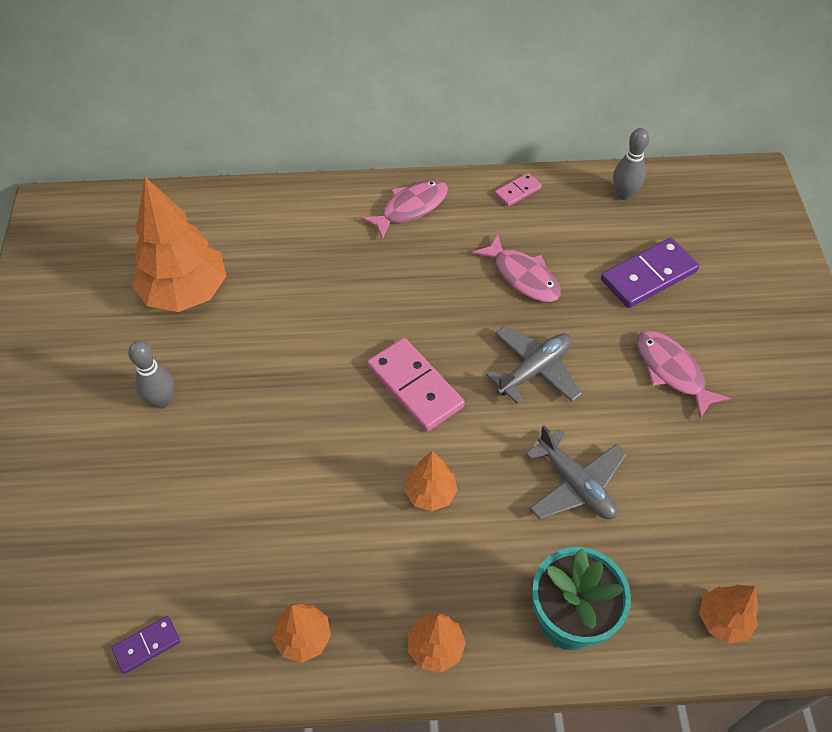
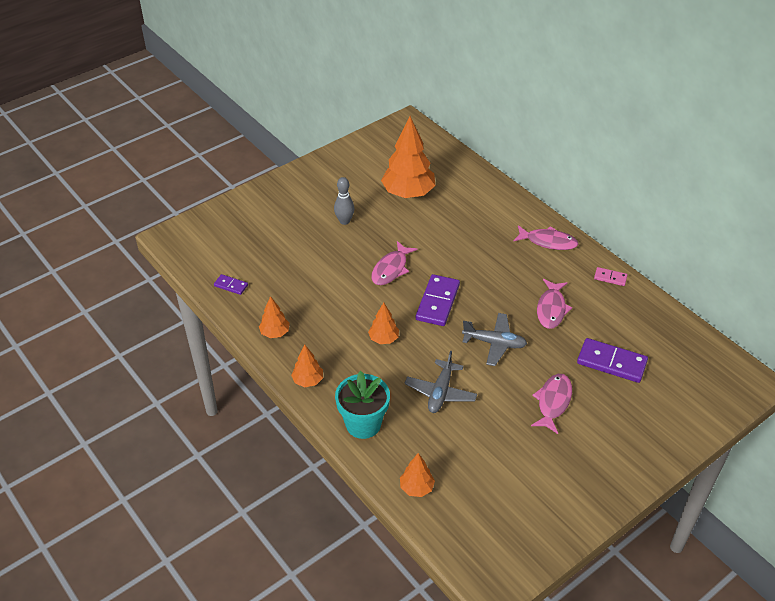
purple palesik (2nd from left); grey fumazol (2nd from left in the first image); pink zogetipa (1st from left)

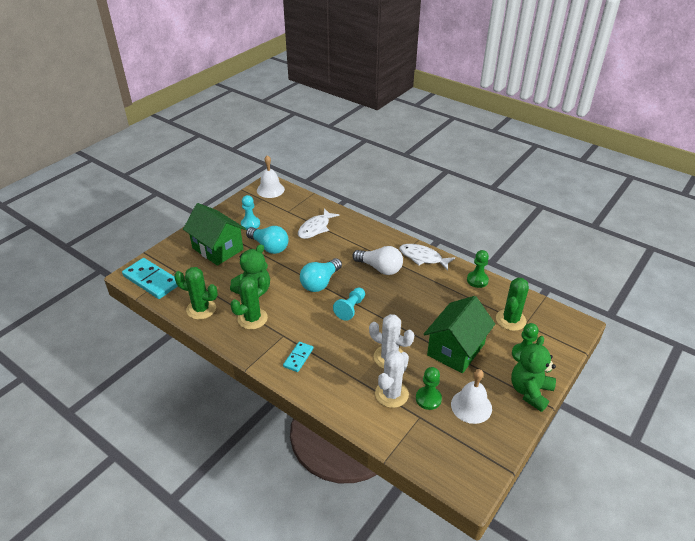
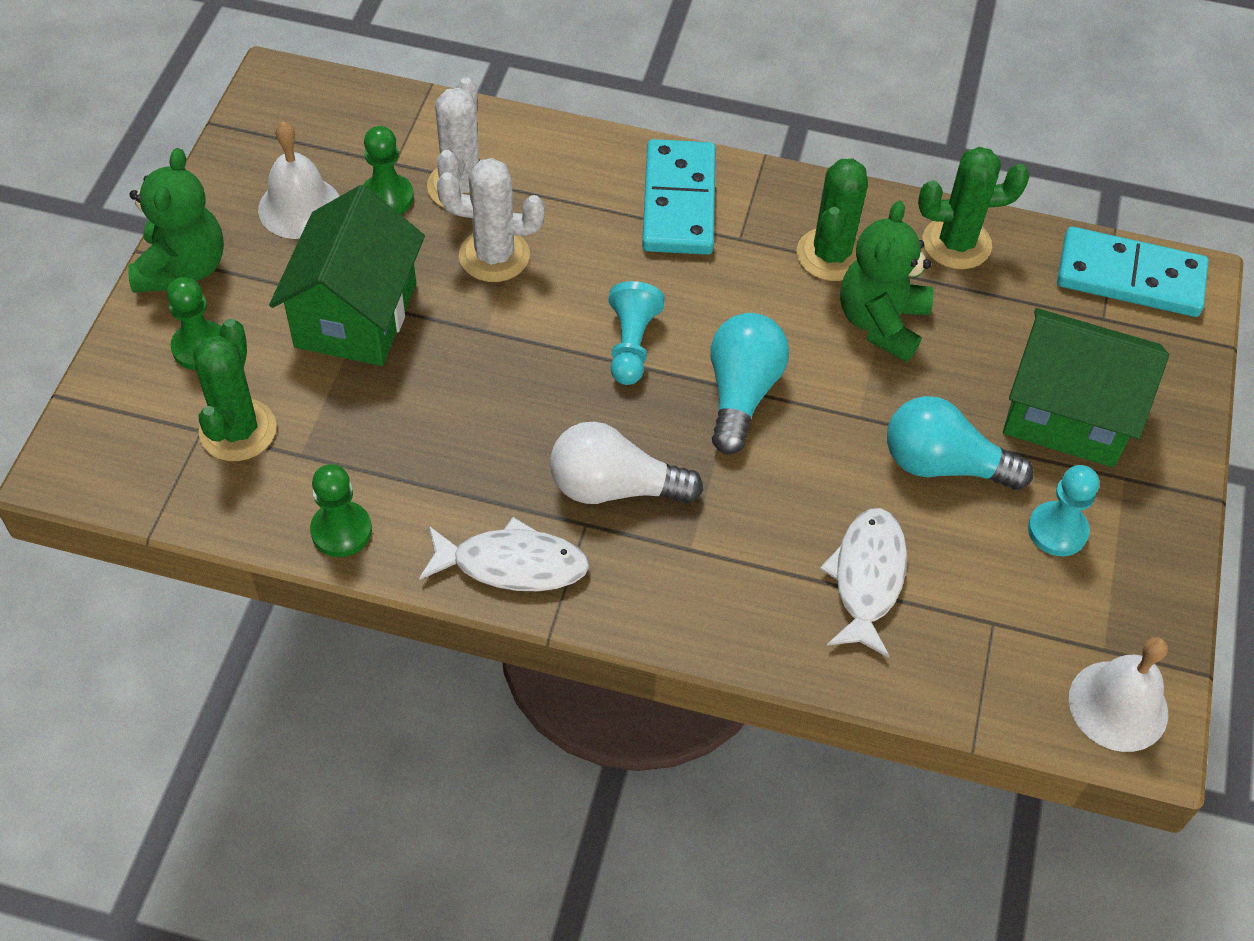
turquoise palesik (1st from left)

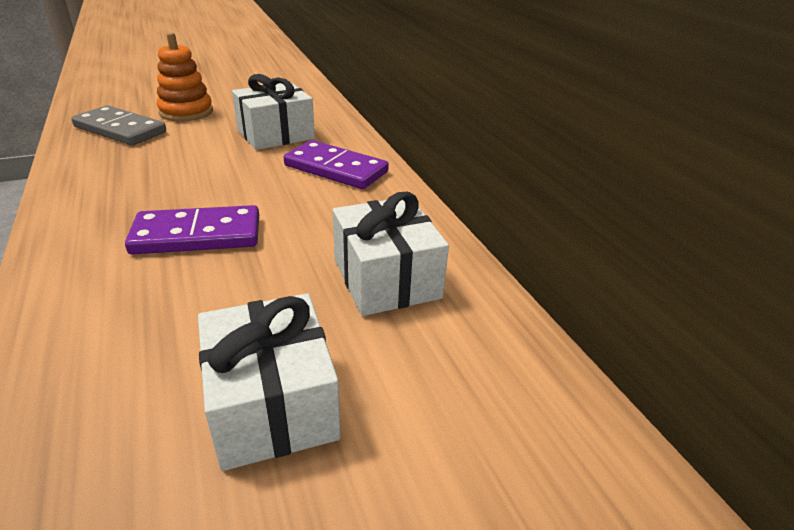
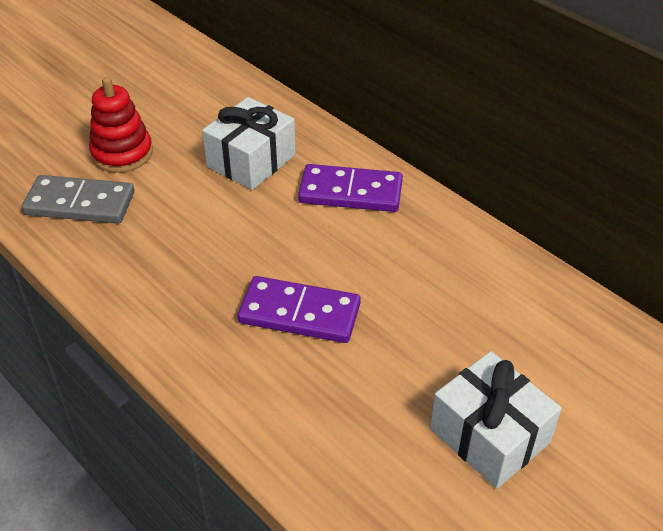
purple palesik (1st from left); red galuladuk; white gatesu (3rd from left in the first image)

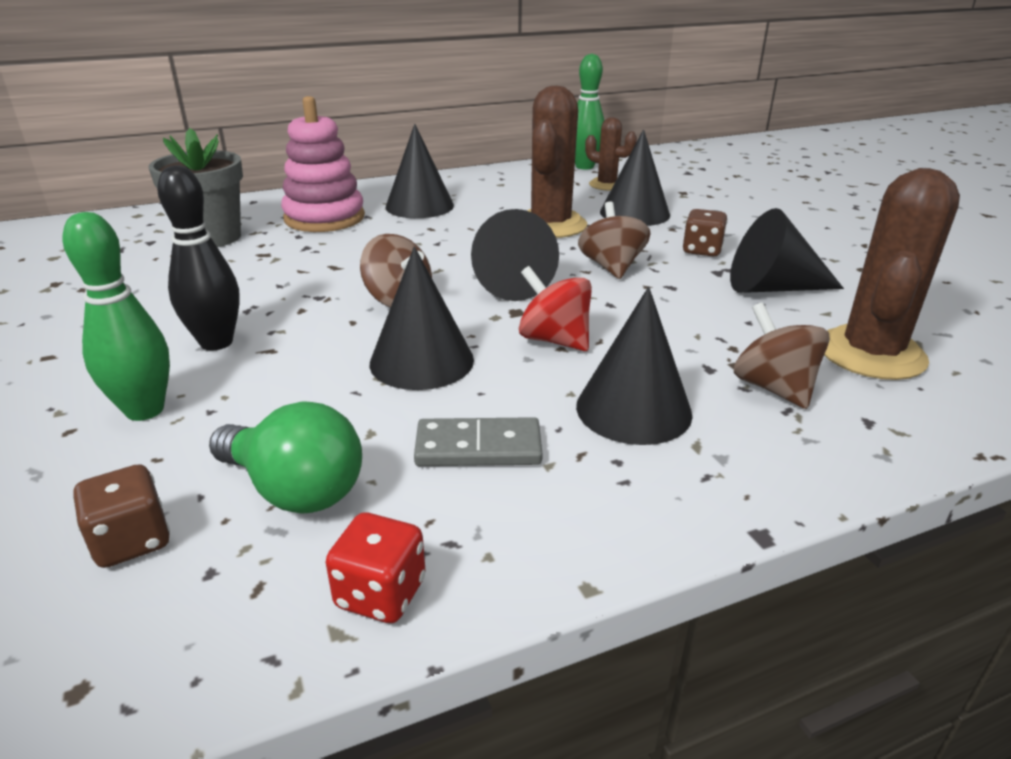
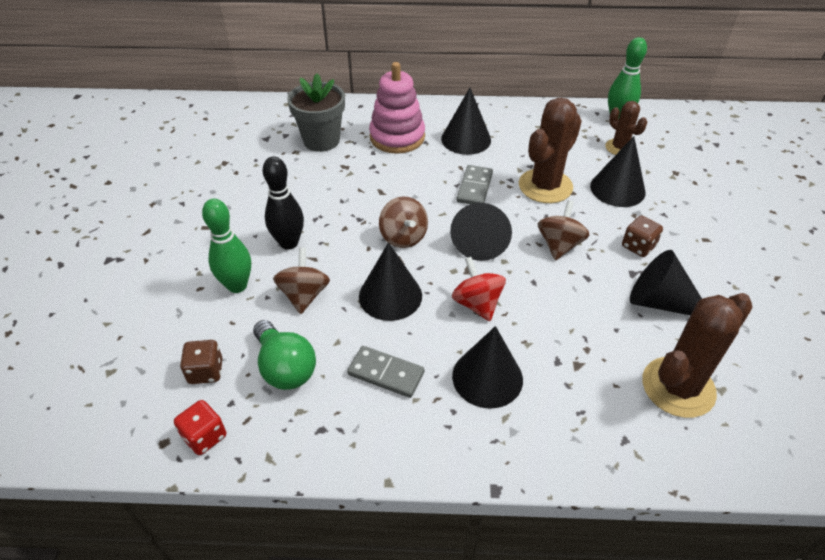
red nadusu; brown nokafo (1st from left); grey palesik (2nd from left)

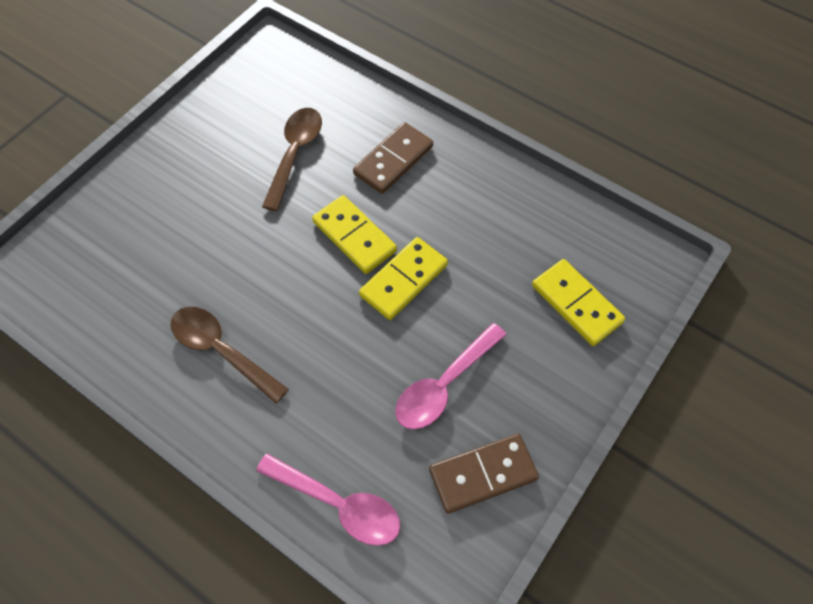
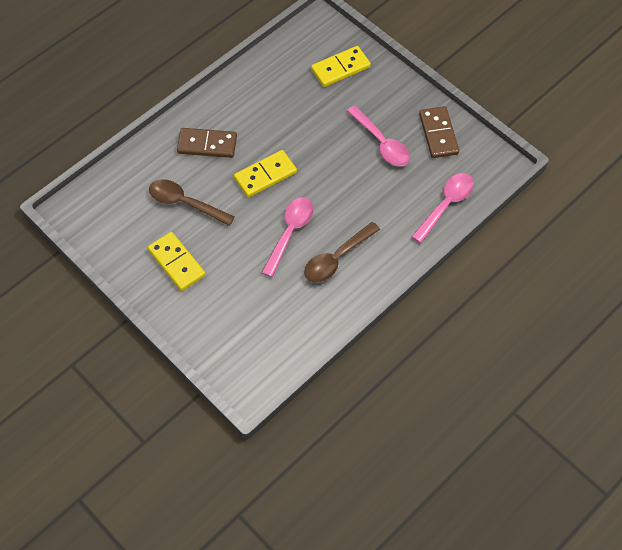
brown palesik (1st from left); yellow palesik (1st from left); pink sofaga (1st from left)

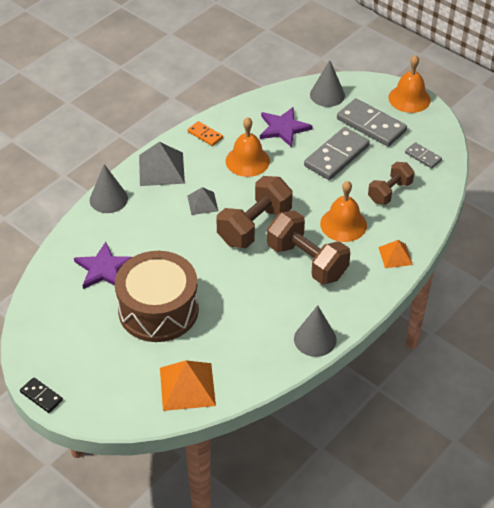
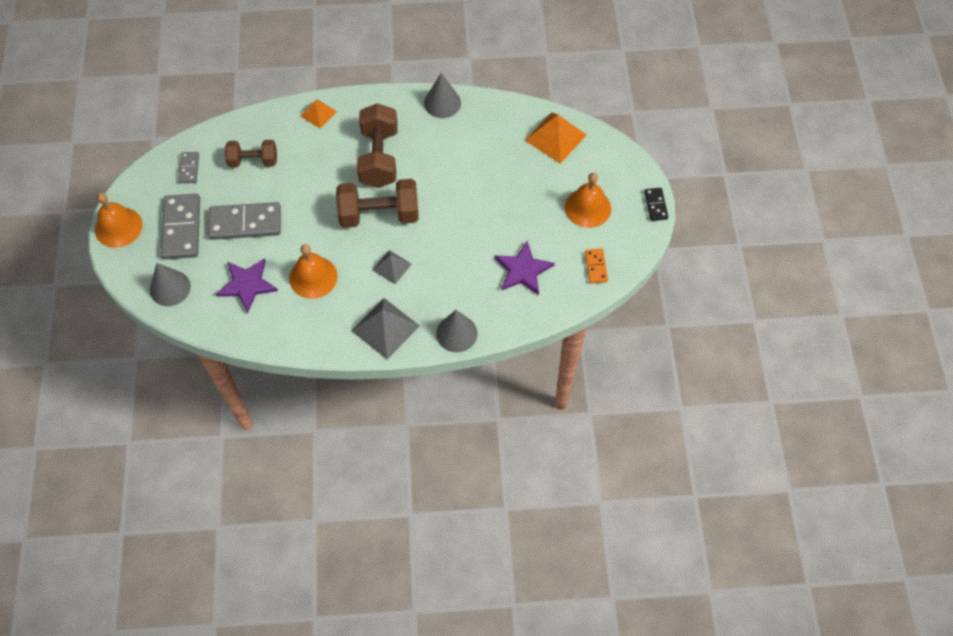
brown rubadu; orange palesik; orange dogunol (3rd from left)

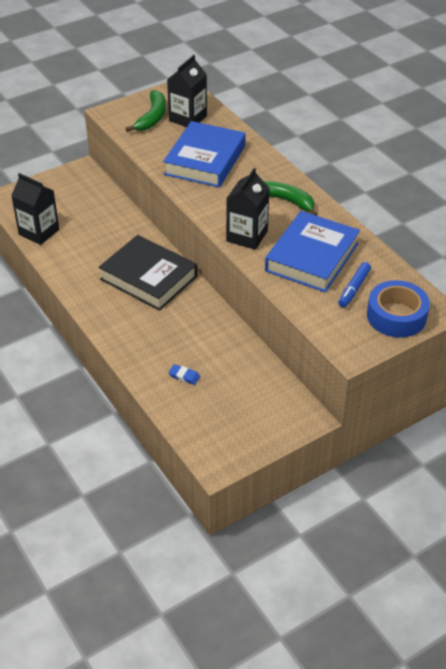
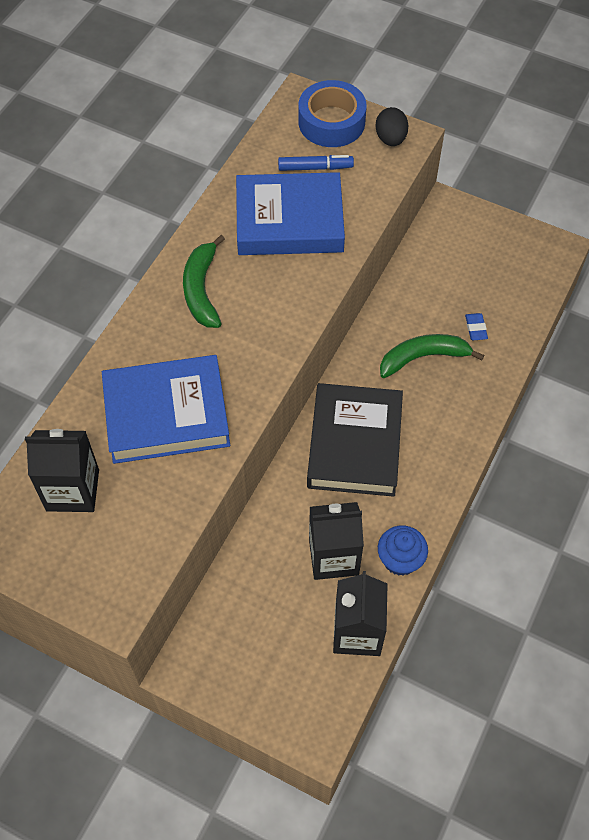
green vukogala (2nd from left); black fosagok (2nd from left); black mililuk; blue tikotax

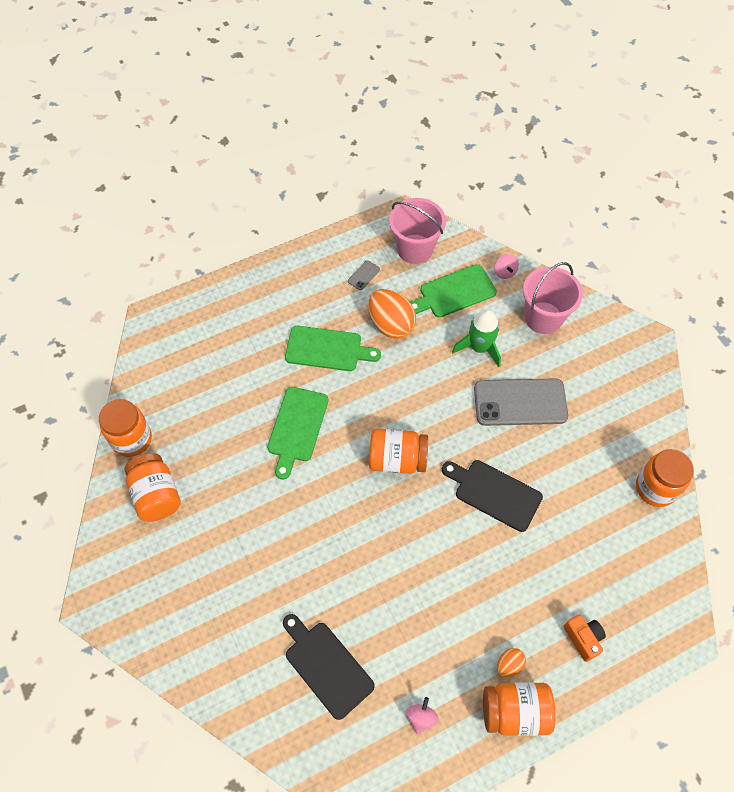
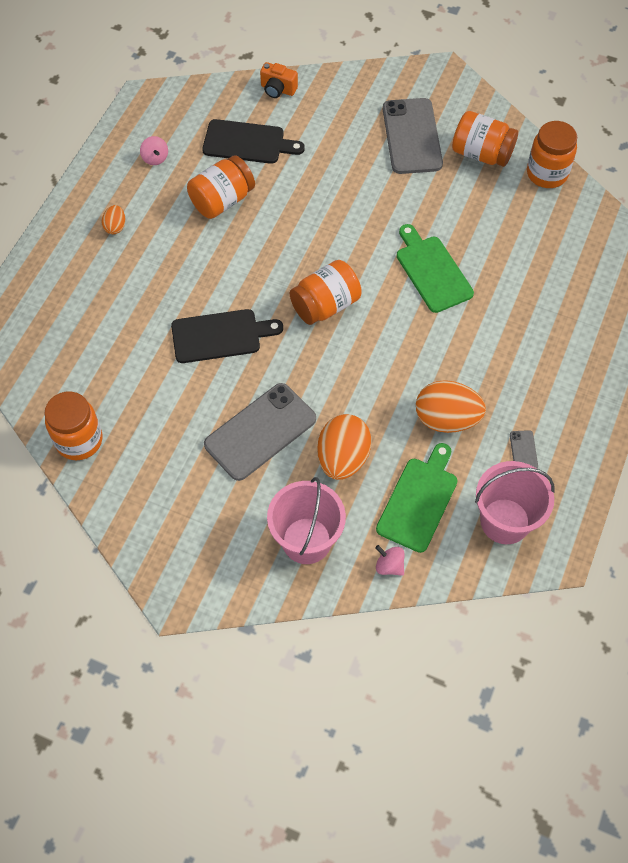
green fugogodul (2nd from left in the first image); orange mililuk (2nd from left); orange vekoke (2nd from left); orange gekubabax; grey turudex (2nd from left)

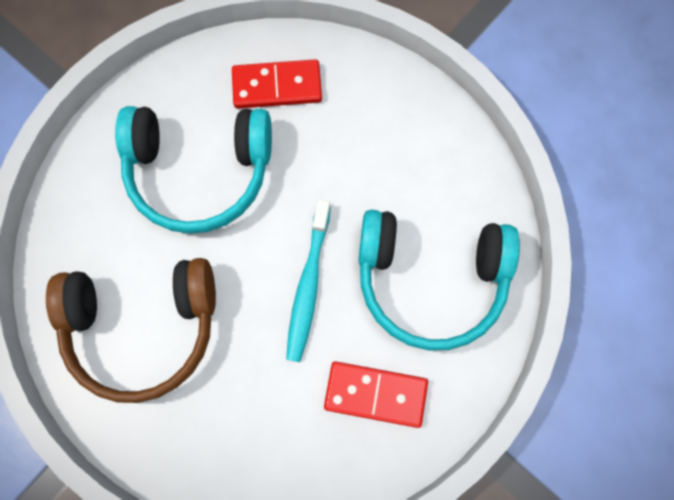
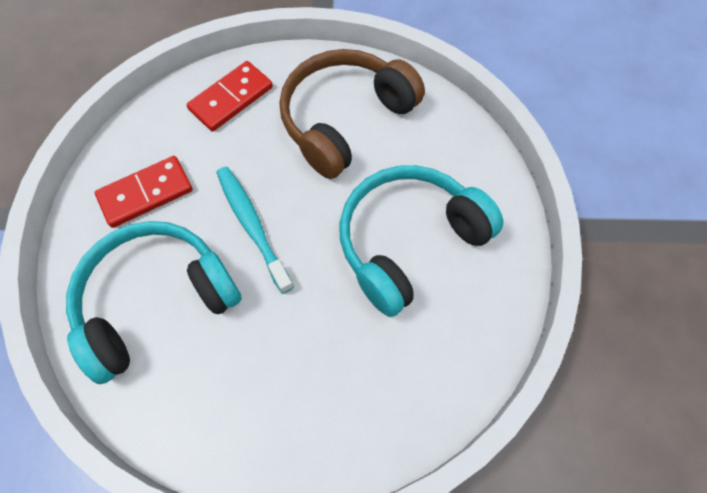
red palesik (2nd from left)

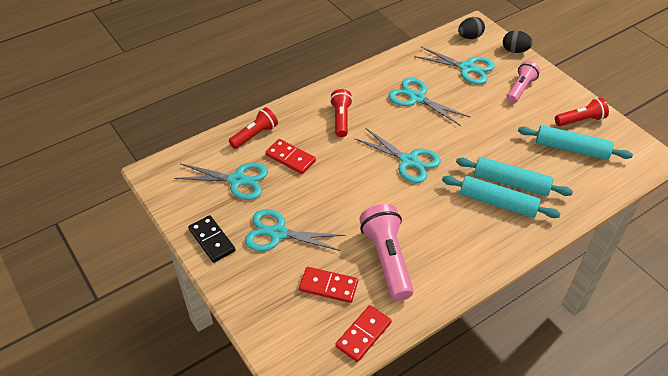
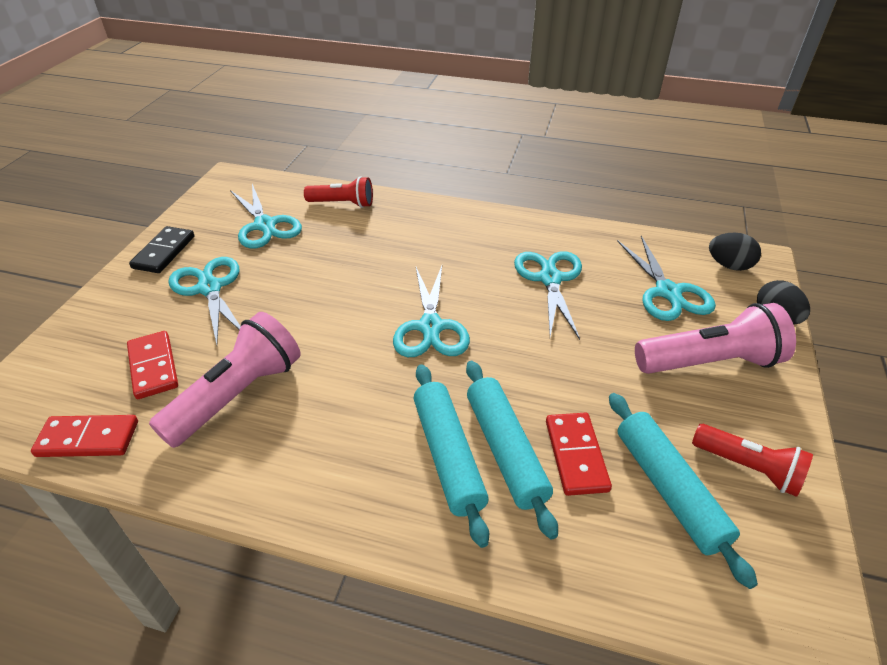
red palesik (3rd from left); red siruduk (2nd from left in the first image); pink siruduk (2nd from left)

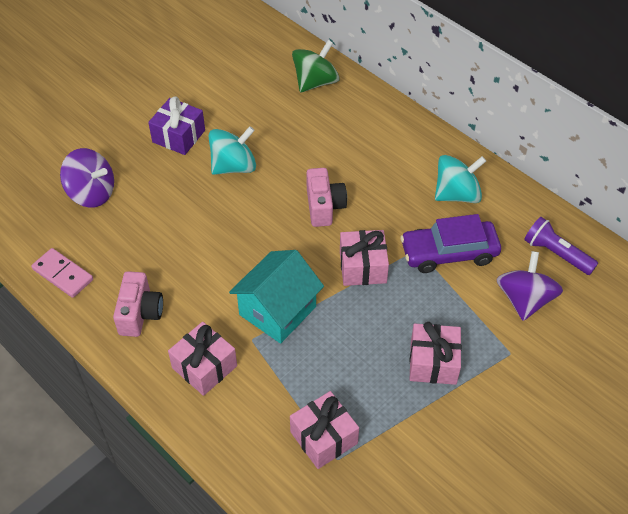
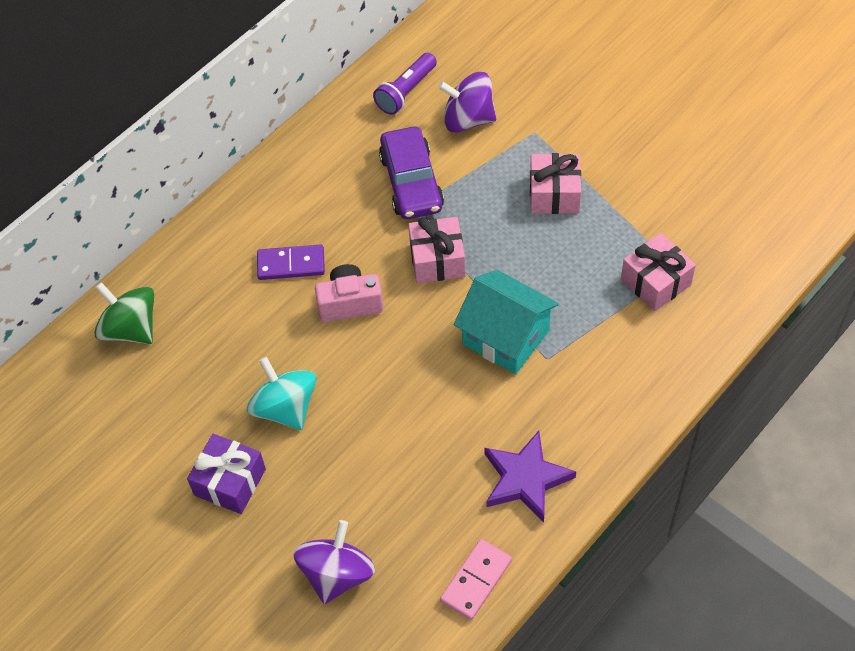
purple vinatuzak; pink gatesu (1st from left in the first image); turquoise nokafo (2nd from left in the first image); purple palesik

